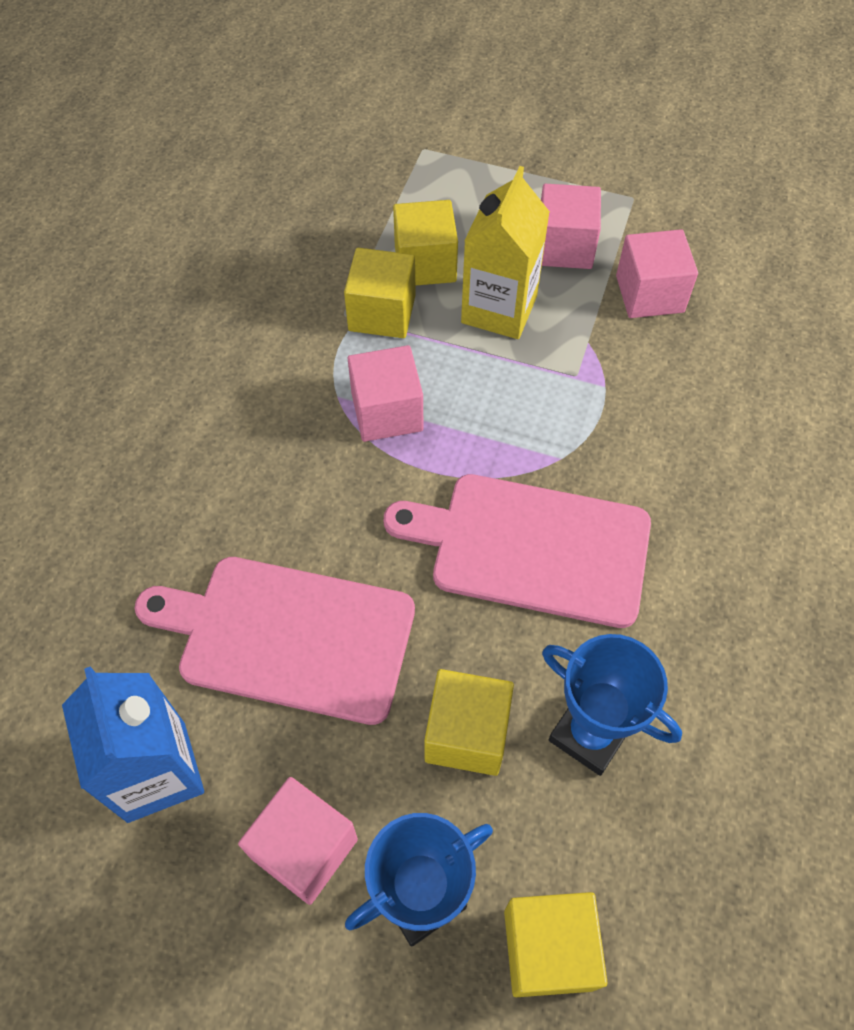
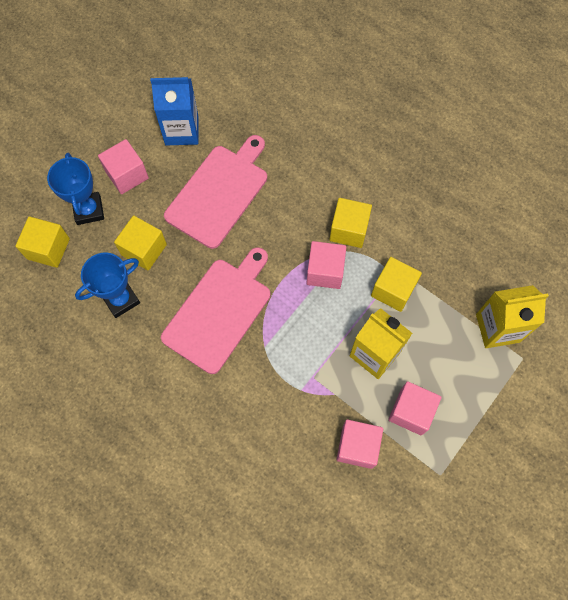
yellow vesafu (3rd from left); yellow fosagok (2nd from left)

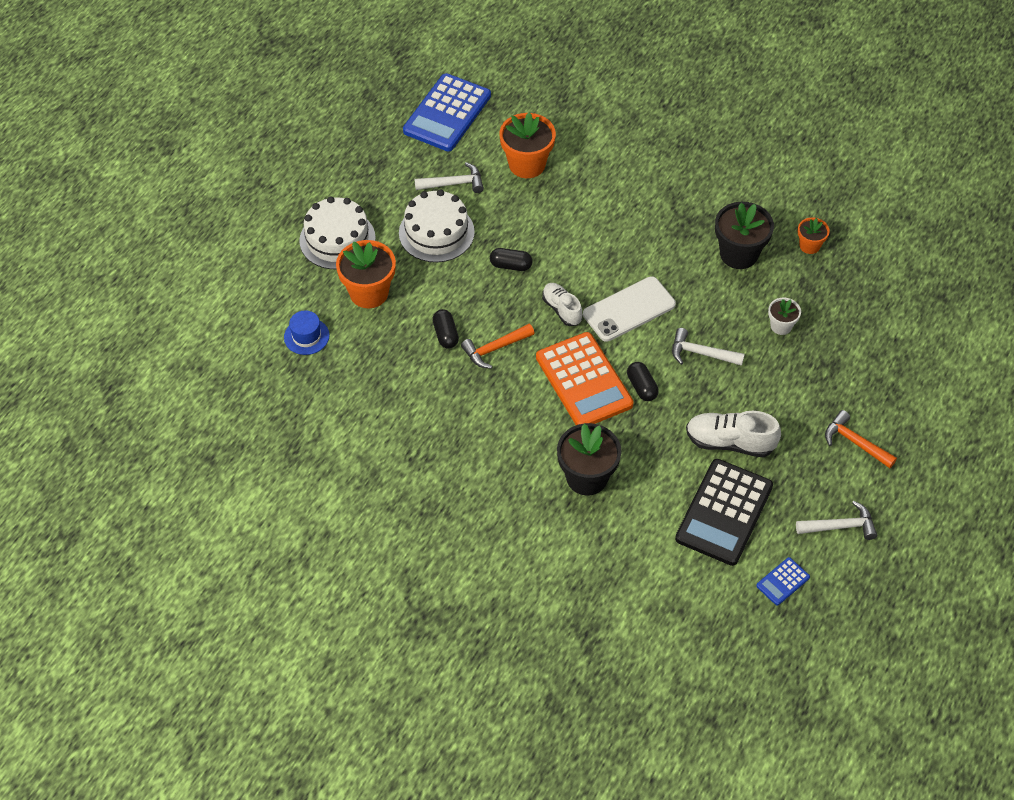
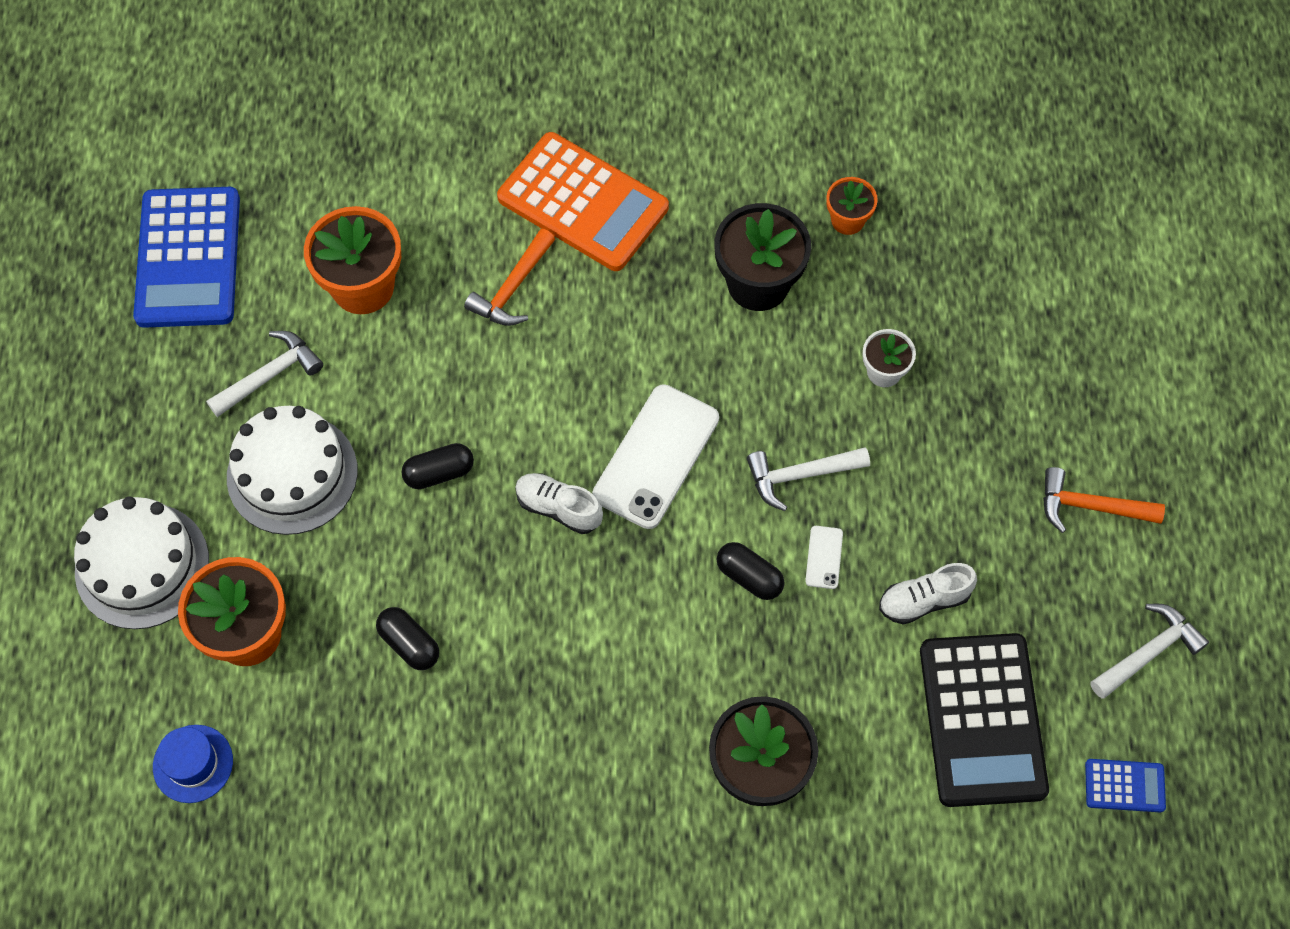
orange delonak (1st from left); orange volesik; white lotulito (2nd from left); blue volesik (2nd from left); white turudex (2nd from left)

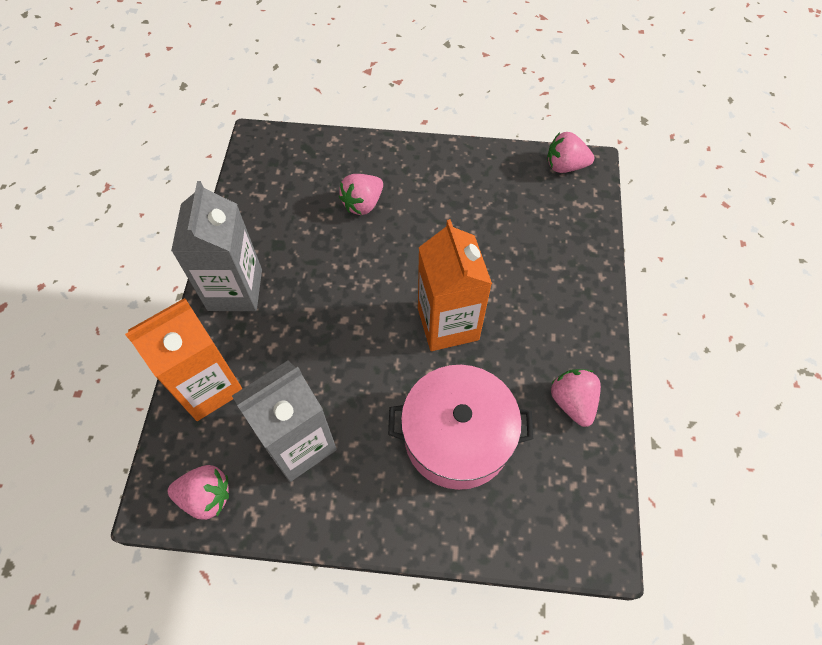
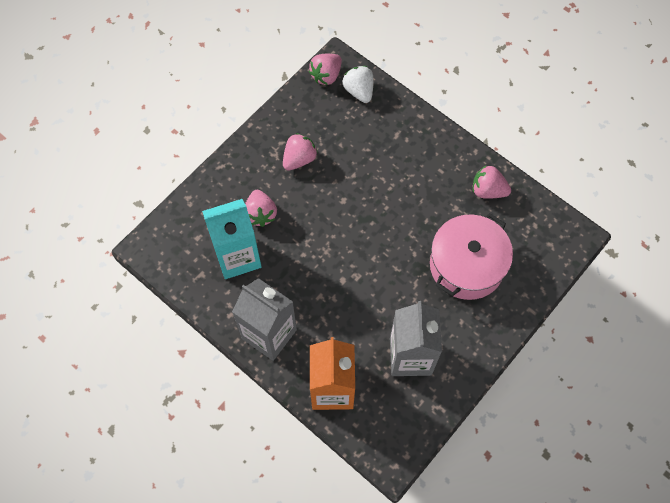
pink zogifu (2nd from left); orange fosagok (2nd from left in the first image); turquoise fosagok; white zogifu

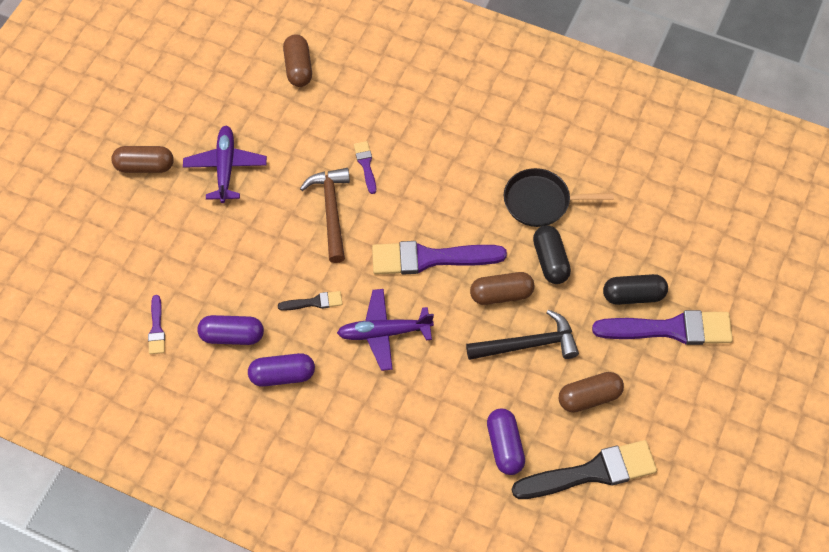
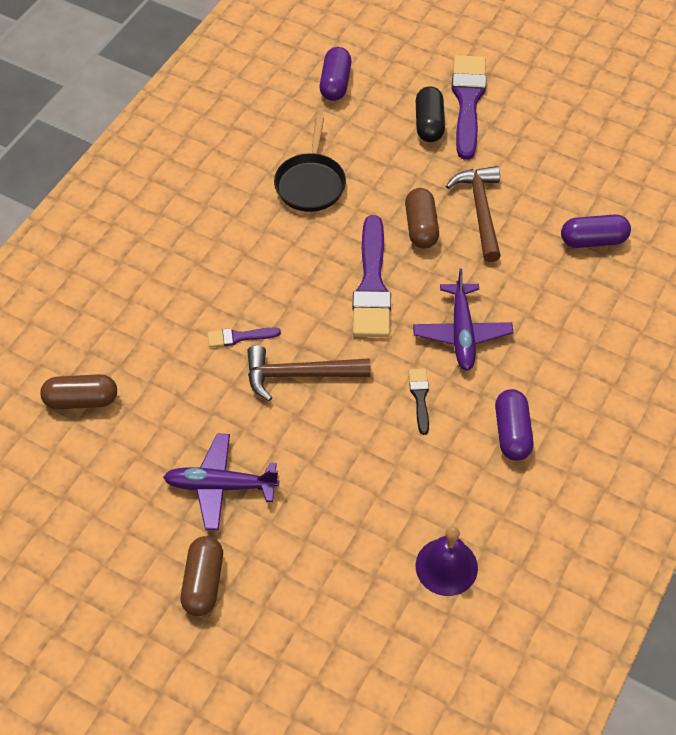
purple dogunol; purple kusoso (1st from left); brown delonak (2nd from left); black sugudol (2nd from left in the first image); black kusoso (1st from left in the first image); brown kusoso (4th from left in the first image)

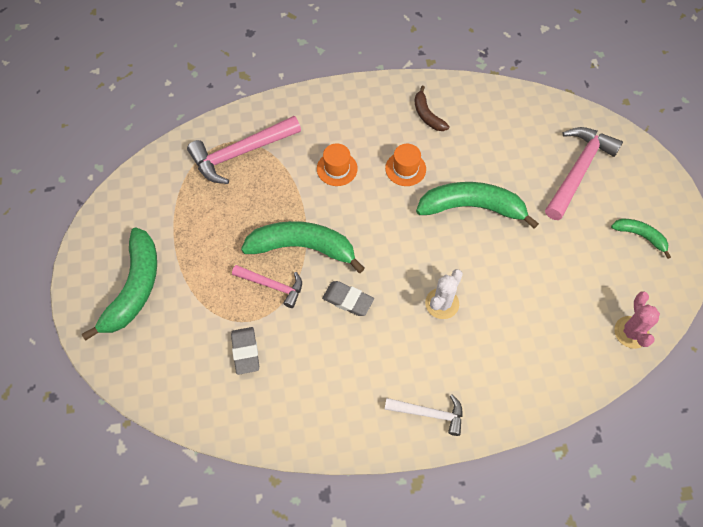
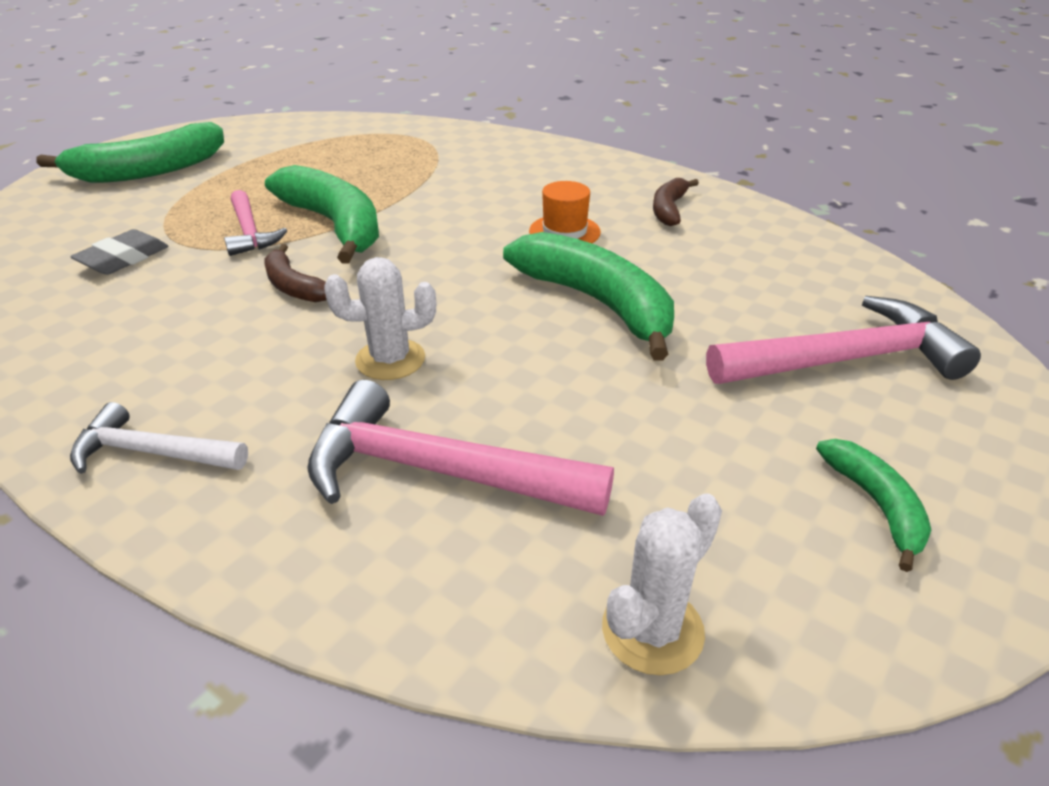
pink delonak (2nd from left); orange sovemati (1st from left in the first image); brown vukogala (1st from left); white delonak; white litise (2nd from left)

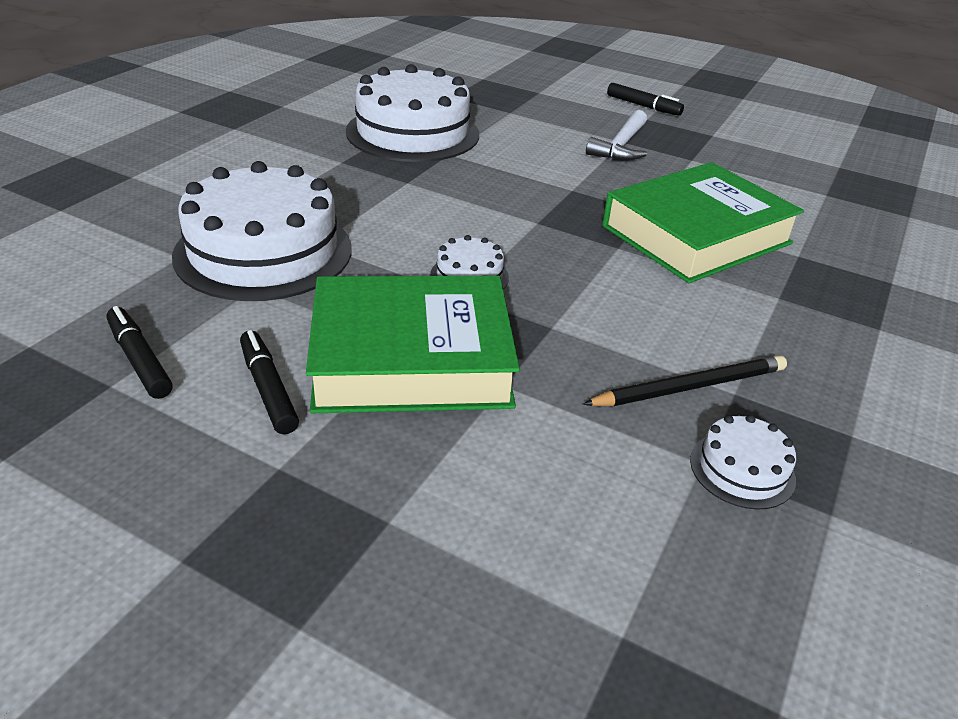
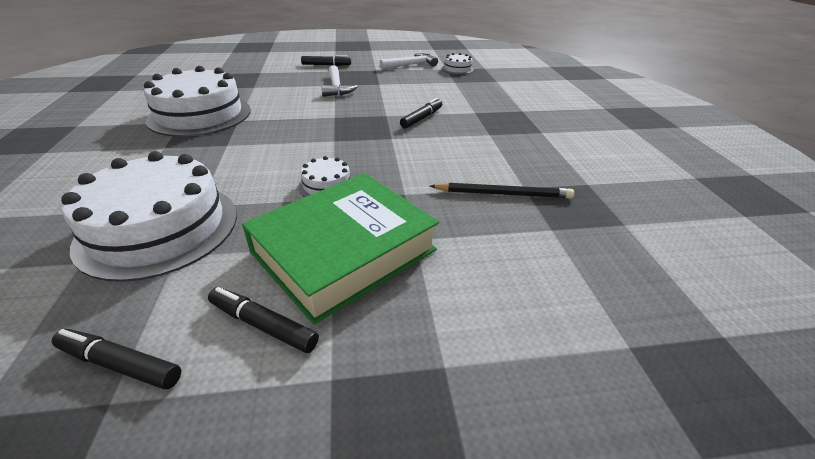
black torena; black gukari (4th from left); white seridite (4th from left); white delonak (2nd from left)

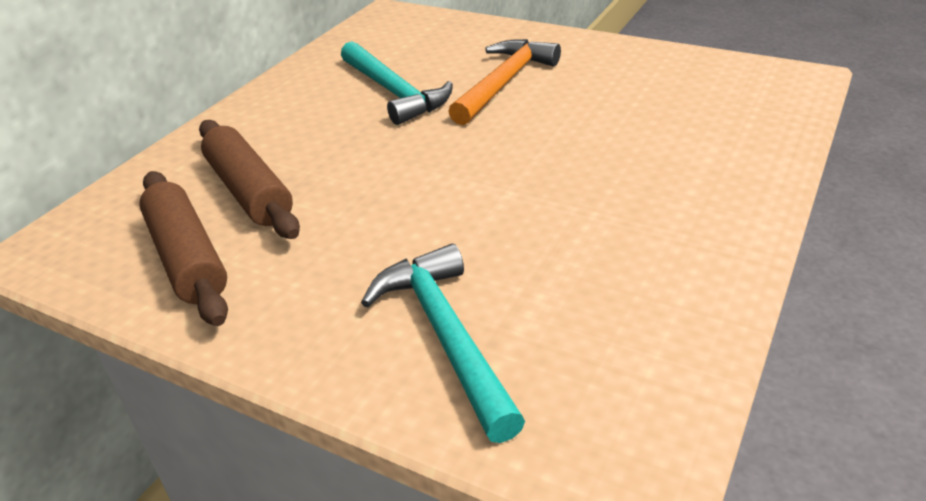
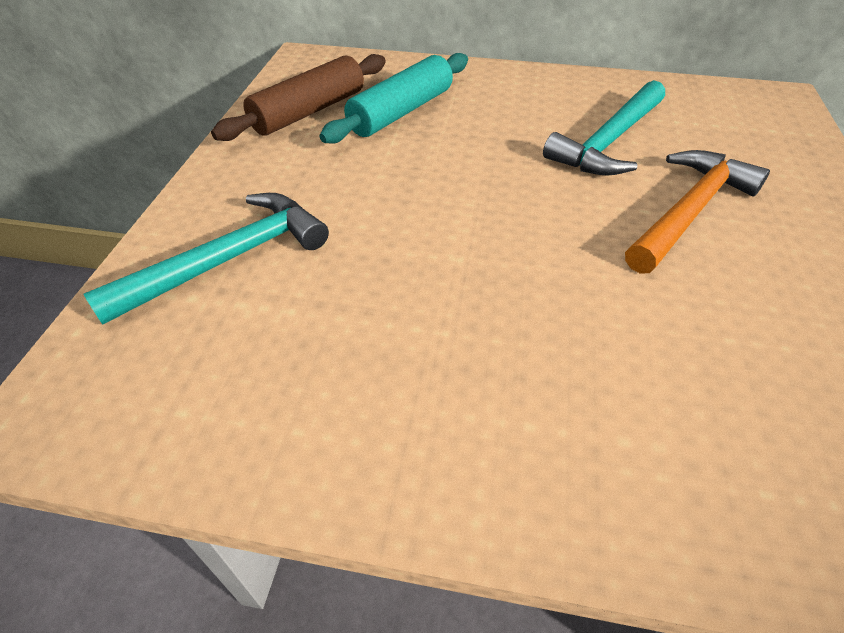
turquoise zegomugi; orange delonak

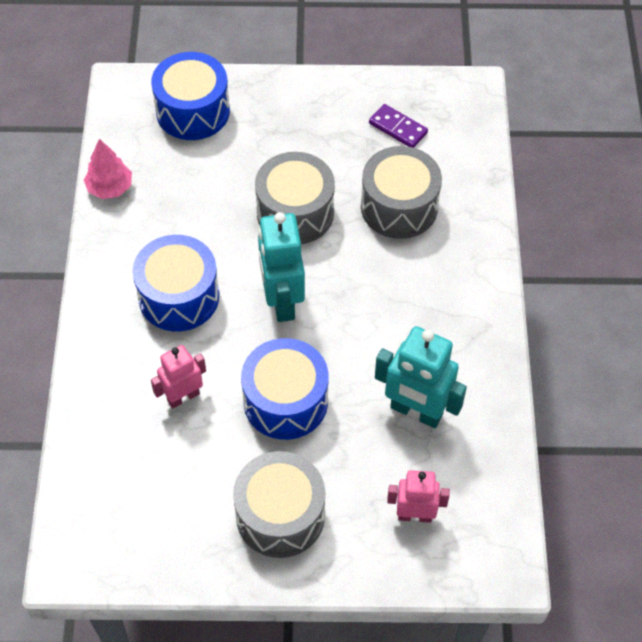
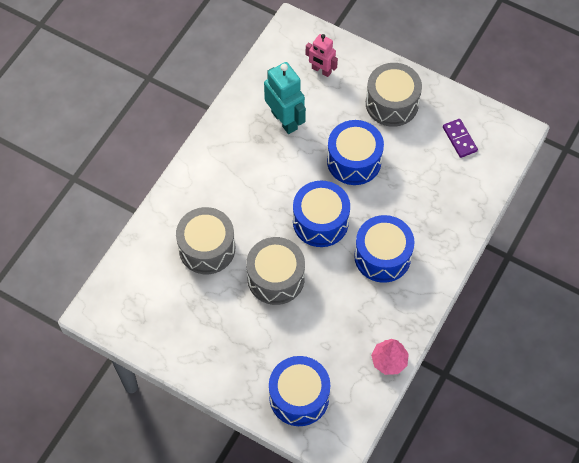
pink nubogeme (1st from left in the first image); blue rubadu (2nd from left); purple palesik

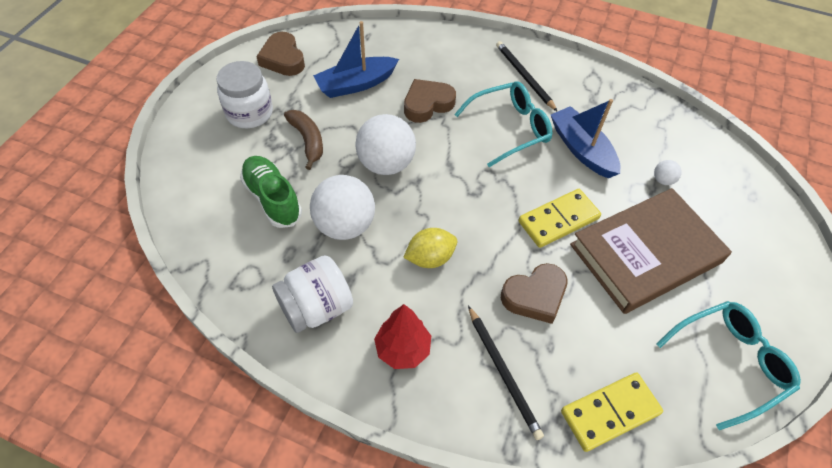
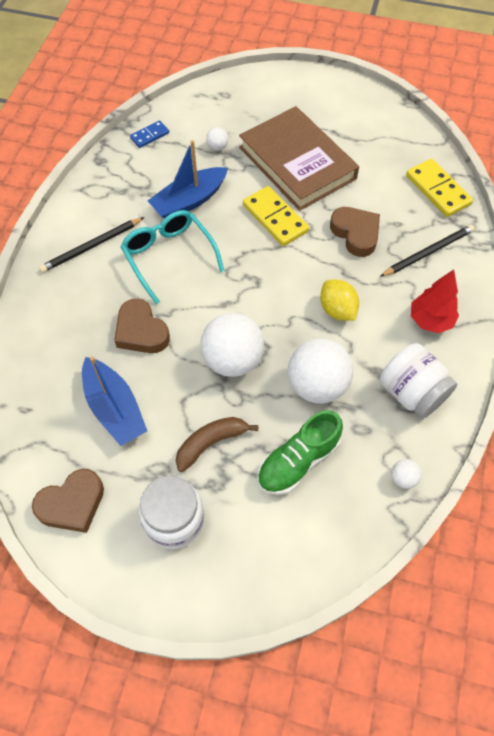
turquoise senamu (2nd from left in the first image); blue palesik; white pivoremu (4th from left)

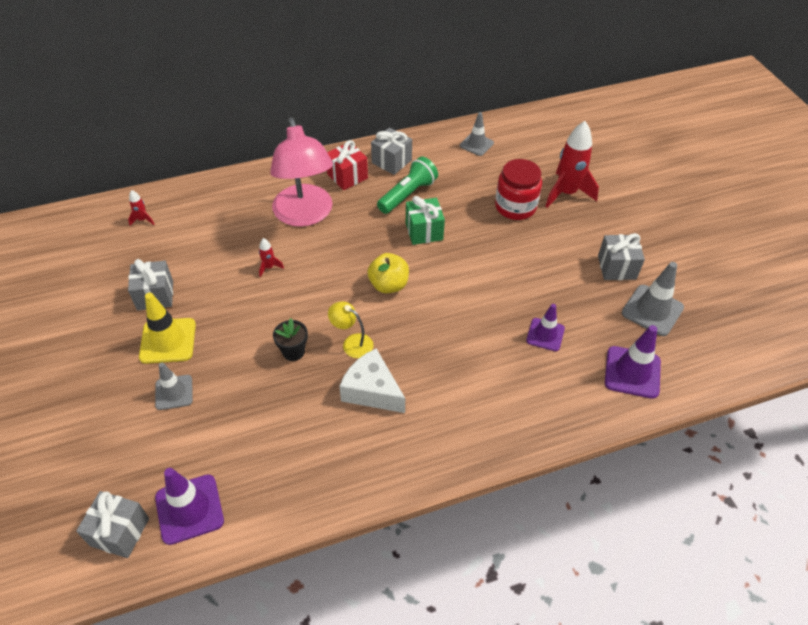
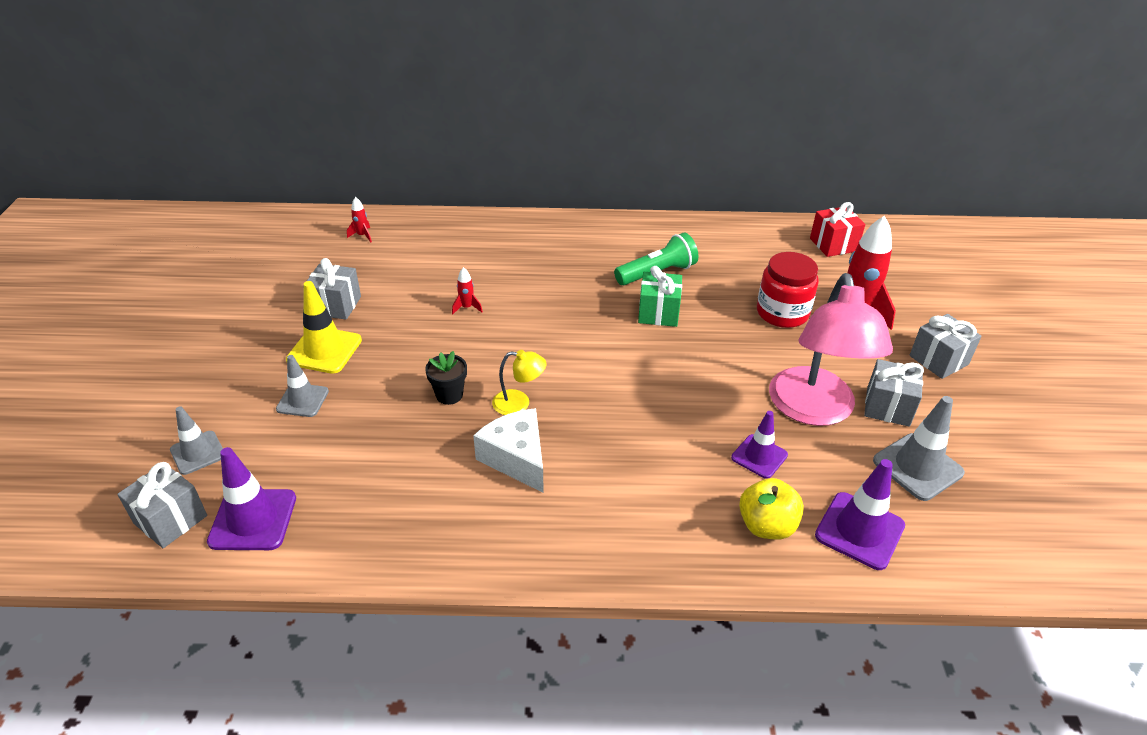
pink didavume; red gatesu; yellow didavume; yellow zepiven; grey gatesu (4th from left); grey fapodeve (1st from left)

